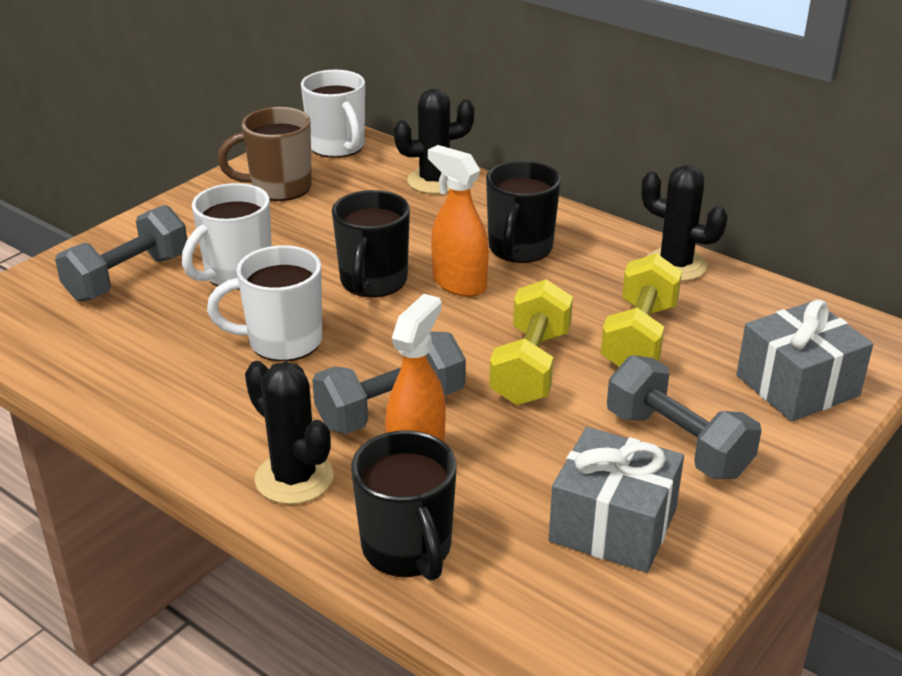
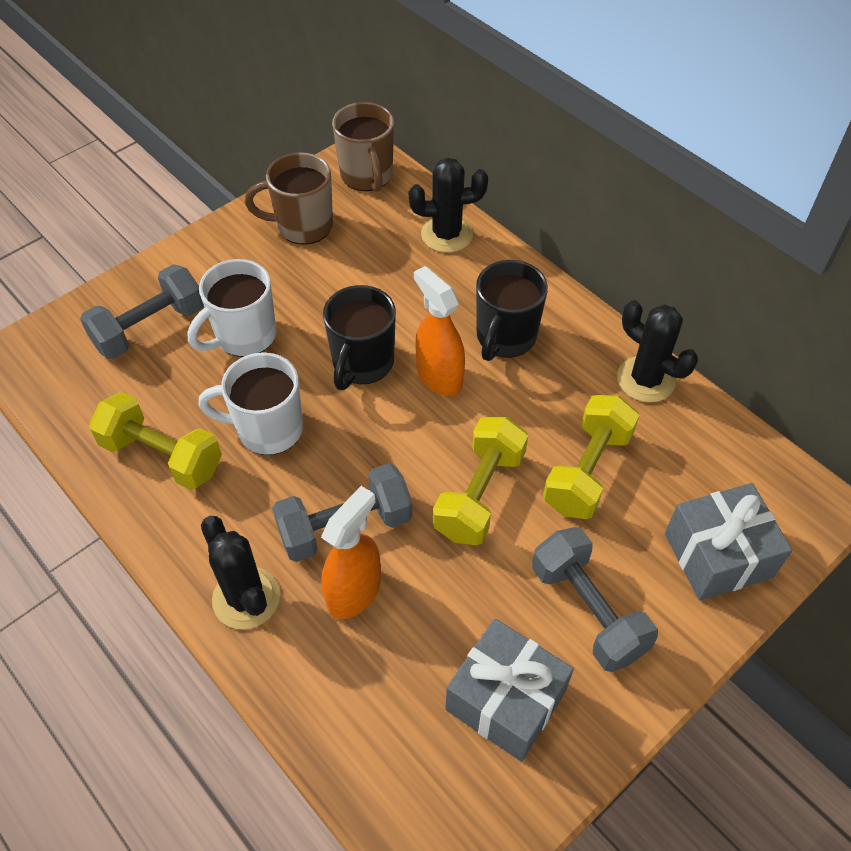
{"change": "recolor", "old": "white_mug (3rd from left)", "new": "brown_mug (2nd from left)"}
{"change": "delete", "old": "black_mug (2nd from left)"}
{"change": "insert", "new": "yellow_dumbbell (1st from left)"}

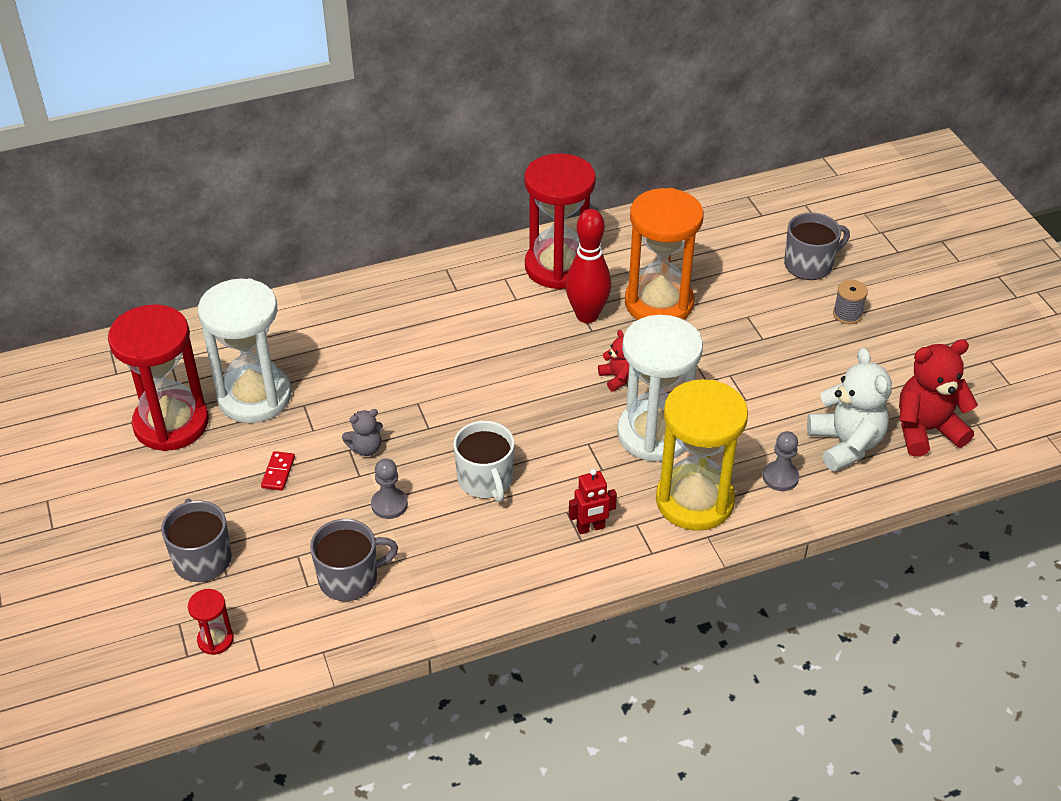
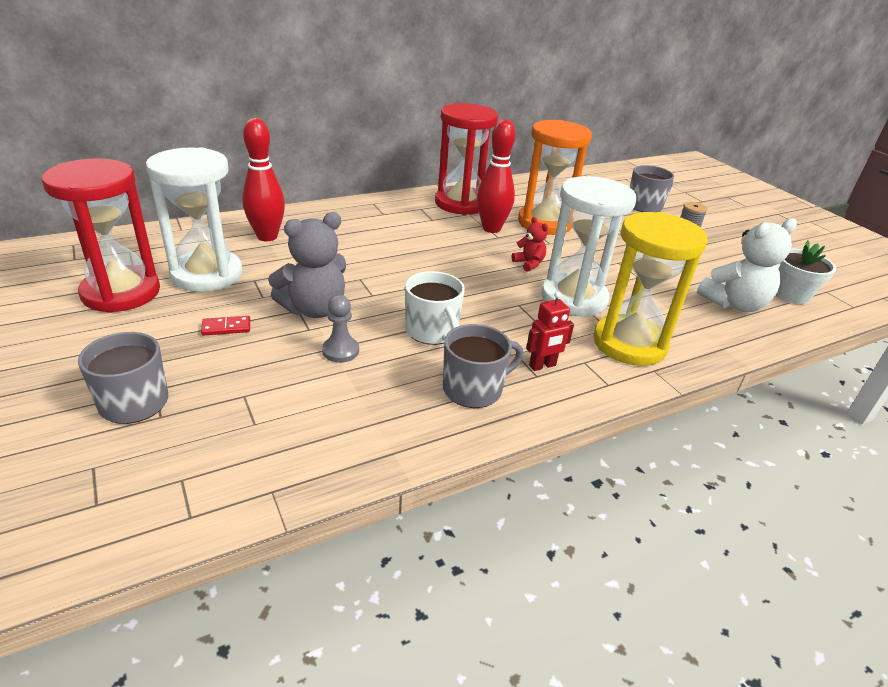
{"change": "replace", "old": "red_teddy_bear (2nd from left)", "new": "white_flower_pot"}
{"change": "rotate", "old": "white_teddy_bear", "degrees": 90}
{"change": "resize", "old": "grey_teddy_bear", "factor": 1.94}
{"change": "delete", "old": "grey_pawn (2nd from left)"}
{"change": "rotate", "old": "red_domino", "degrees": 75}
{"change": "move", "old": "grey_mug (2nd from left)"}
{"change": "delete", "old": "red_hourglass (2nd from left)"}
{"change": "insert", "new": "red_bowling_pin (1st from left)"}

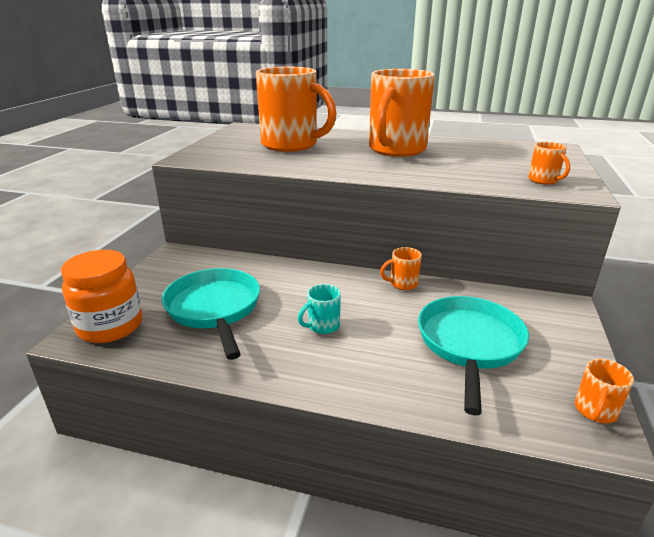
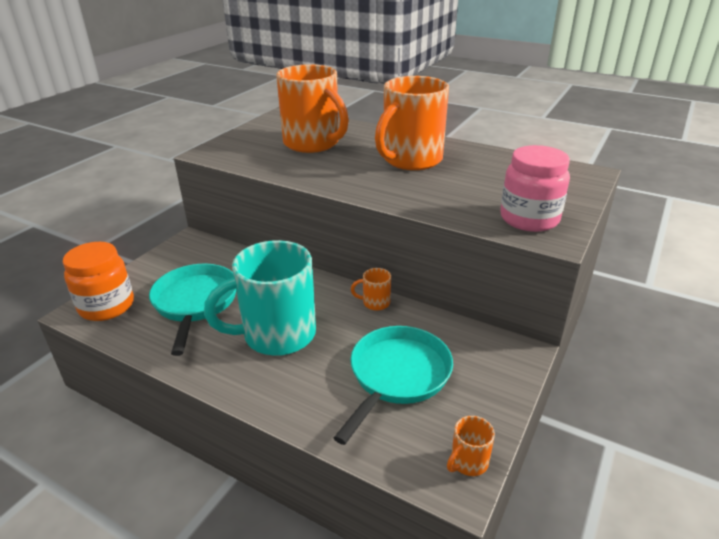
{"change": "replace", "old": "orange_mug (4th from left)", "new": "pink_jar"}
{"change": "resize", "old": "turquoise_mug", "factor": 2.46}

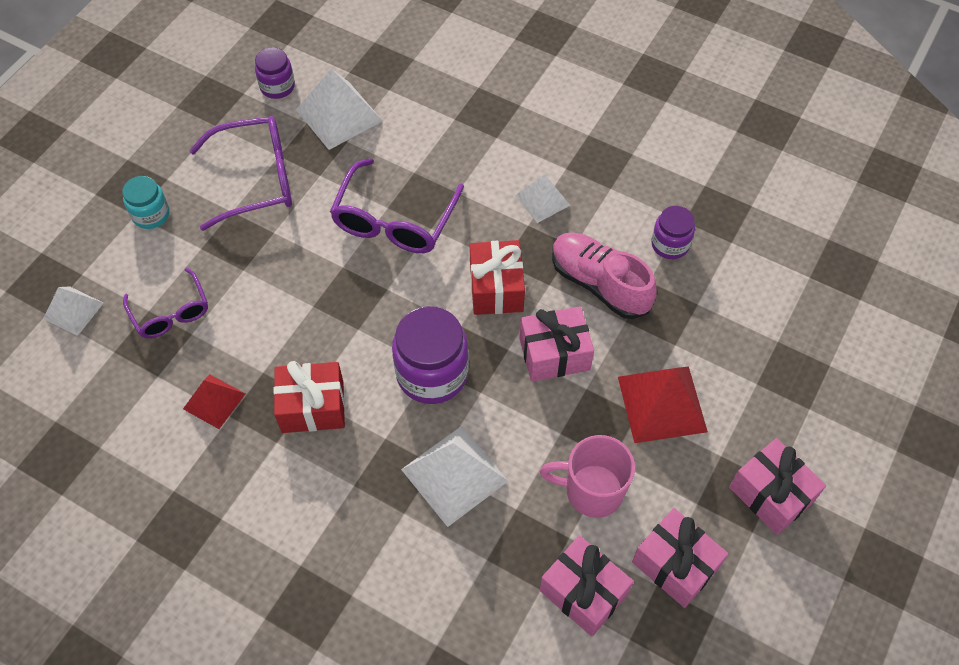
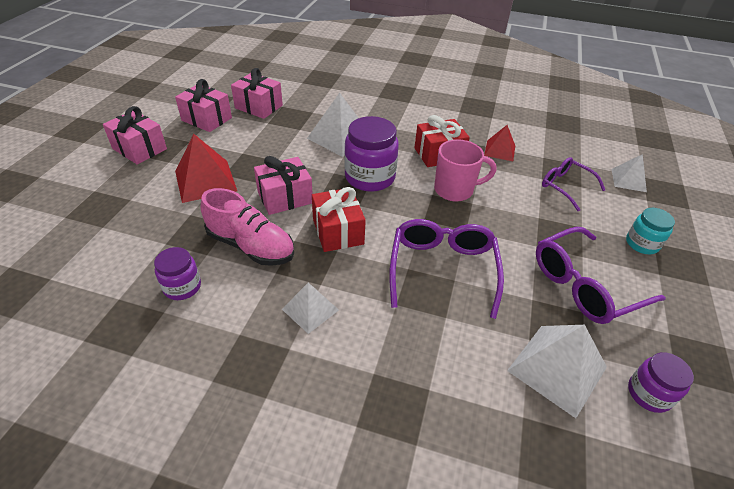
{"change": "move", "old": "pink_mug"}

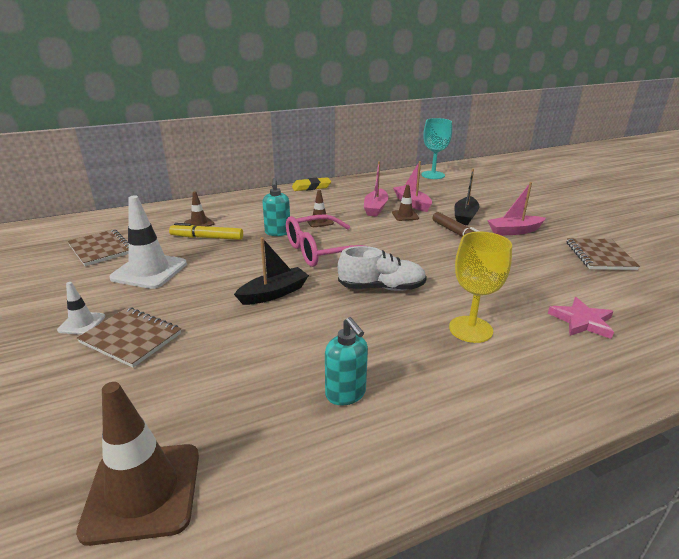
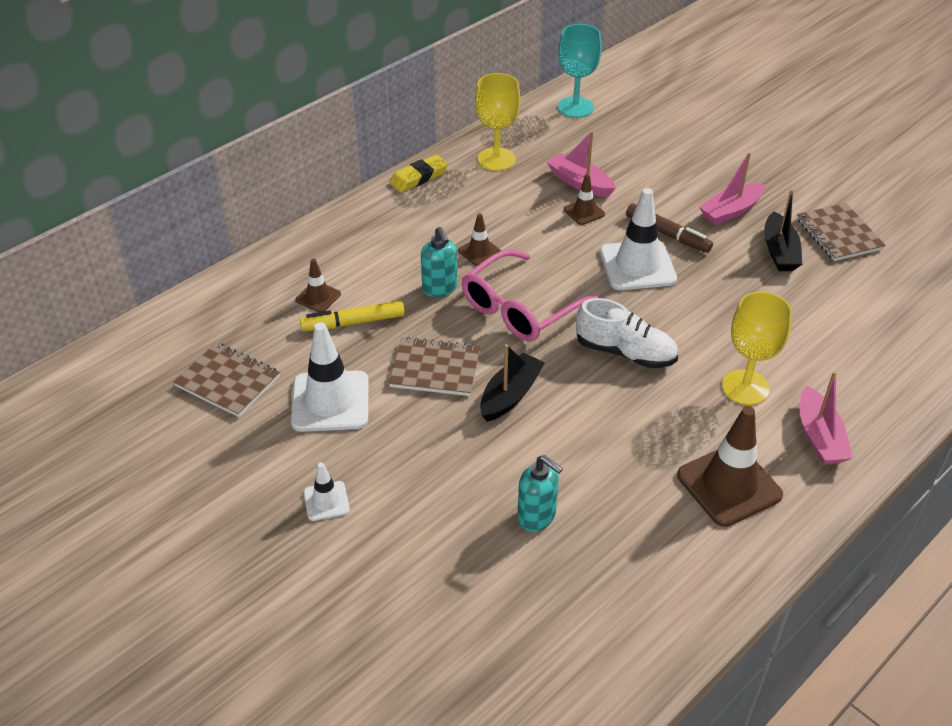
{"change": "move", "old": "pink_boat (1st from left in the first image)", "new": "pink_boat (3rd from left)"}
{"change": "move", "old": "black_boat (2nd from left)"}
{"change": "rotate", "old": "white_shoe", "degrees": 45}
{"change": "delete", "old": "pink_star"}
{"change": "move", "old": "brown_notebook (2nd from left)"}
{"change": "move", "old": "turquoise_soap_dispenser (2nd from left)"}
{"change": "move", "old": "brown_traffic_cone (1st from left in the first image)", "new": "brown_traffic_cone (4th from left)"}
{"change": "insert", "new": "yellow_goblet (1st from left)"}
{"change": "insert", "new": "white_traffic_cone (3rd from left)"}

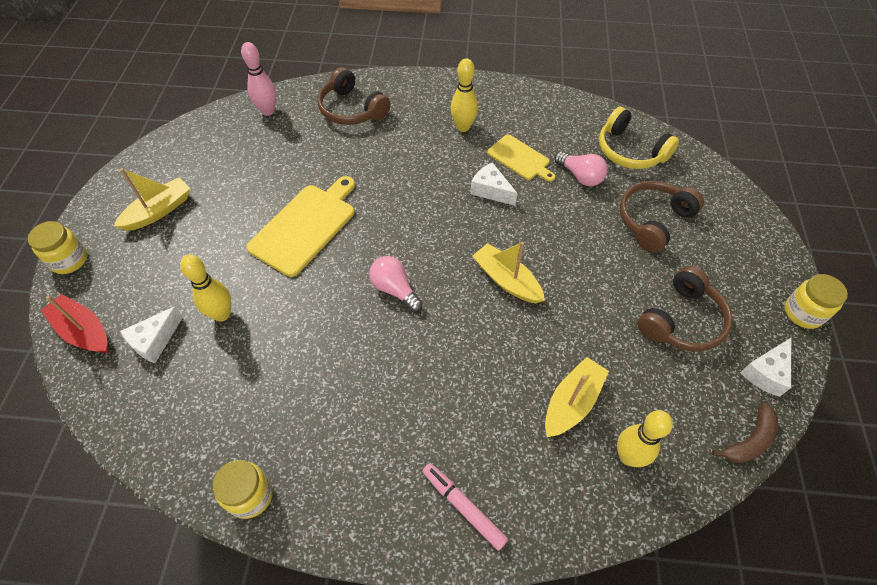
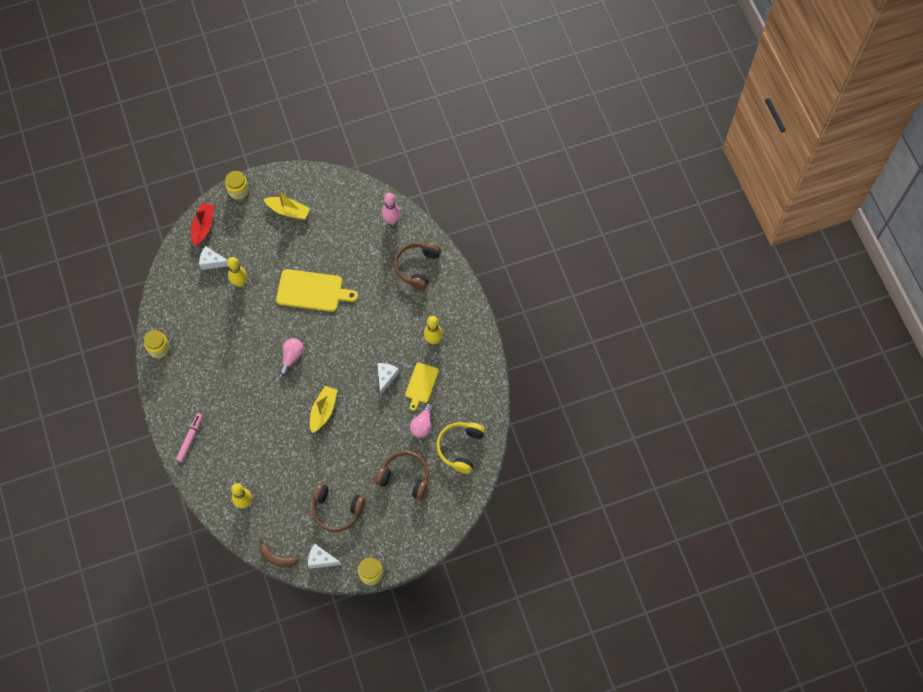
{"change": "delete", "old": "yellow_boat (3rd from left)"}

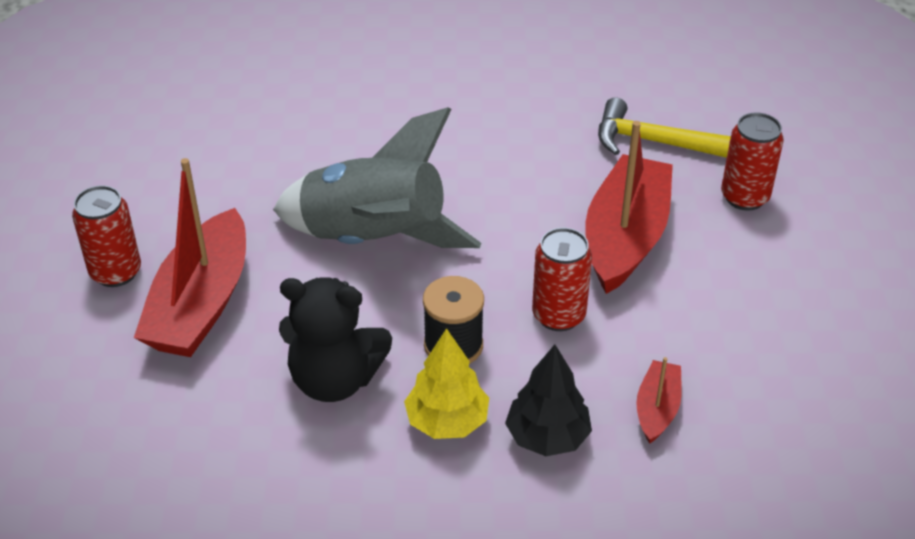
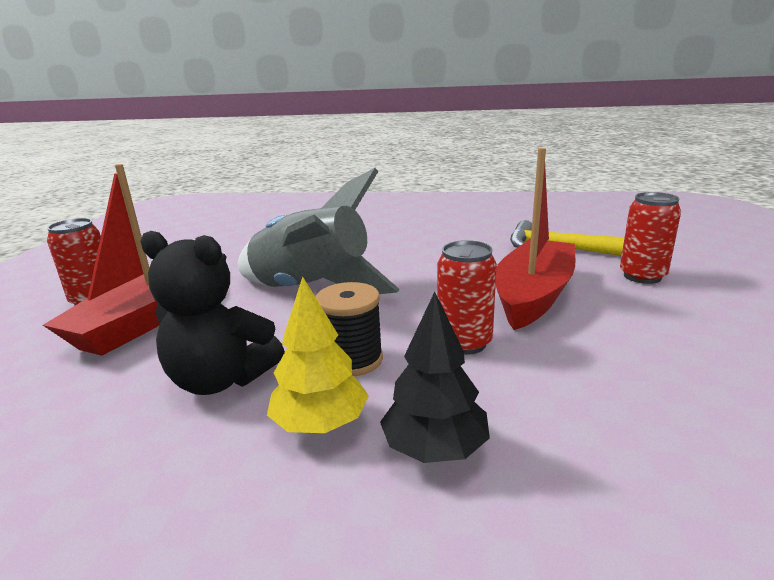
{"change": "delete", "old": "red_boat (3rd from left)"}

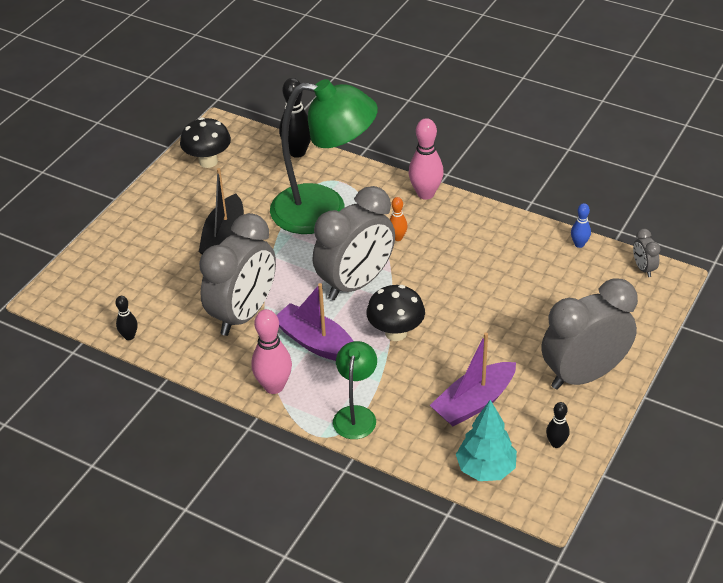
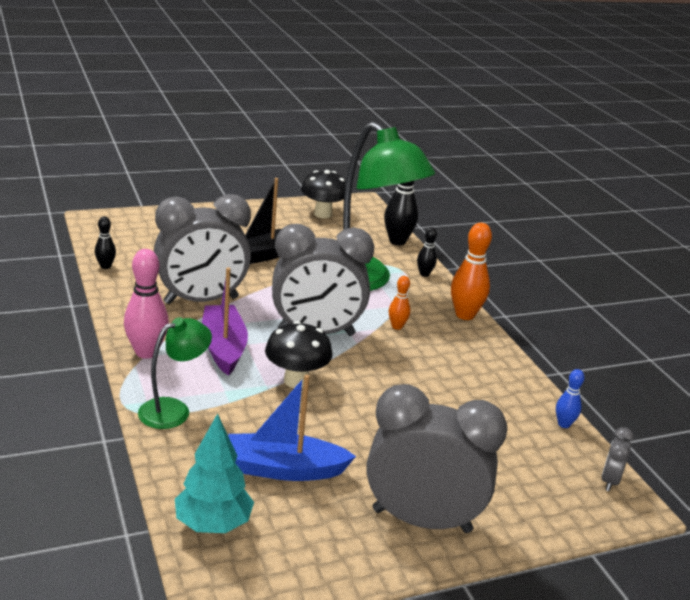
{"change": "recolor", "old": "pink_bowling_pin (2nd from left)", "new": "orange_bowling_pin (2nd from left)"}
{"change": "recolor", "old": "purple_boat (2nd from left)", "new": "blue_boat"}
{"change": "move", "old": "black_bowling_pin (3rd from left)"}

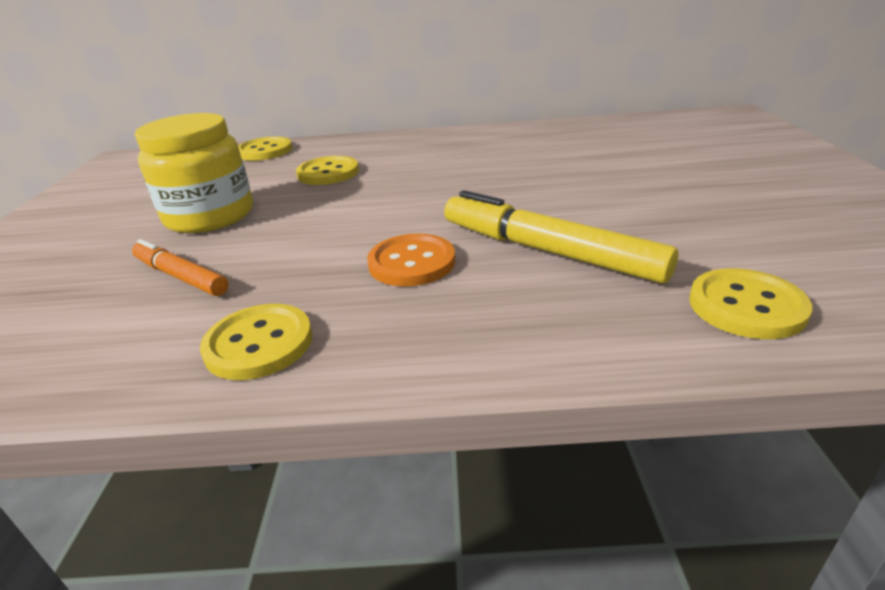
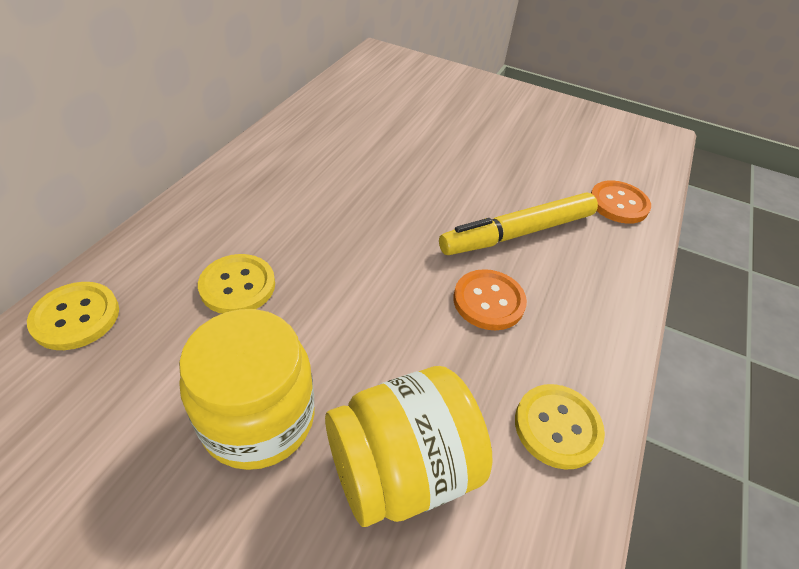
{"change": "replace", "old": "orange_marker", "new": "yellow_jar (2nd from left)"}
{"change": "recolor", "old": "yellow_button (4th from left)", "new": "orange_button (2nd from left)"}

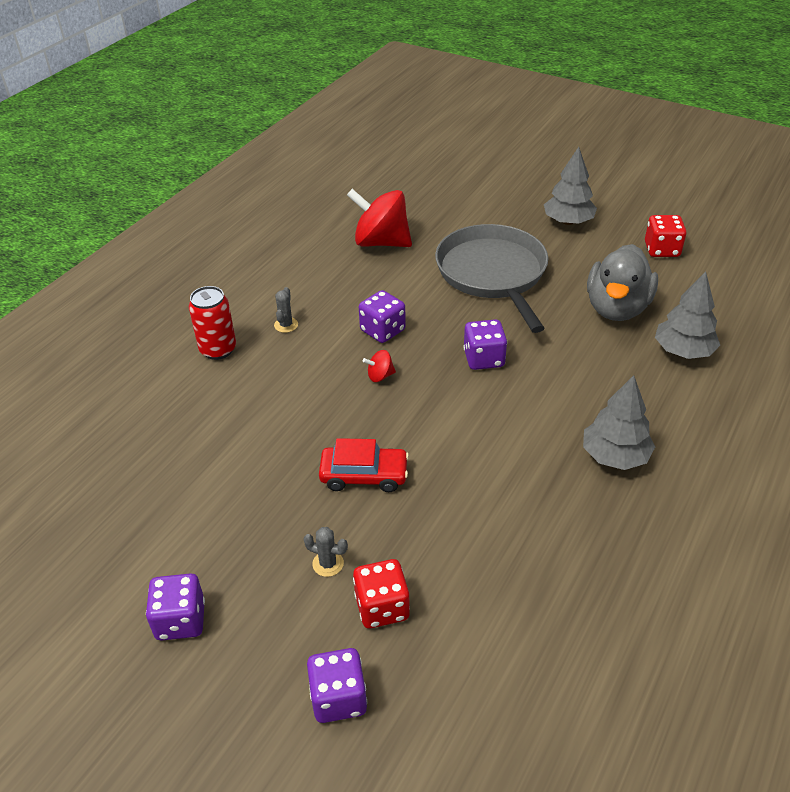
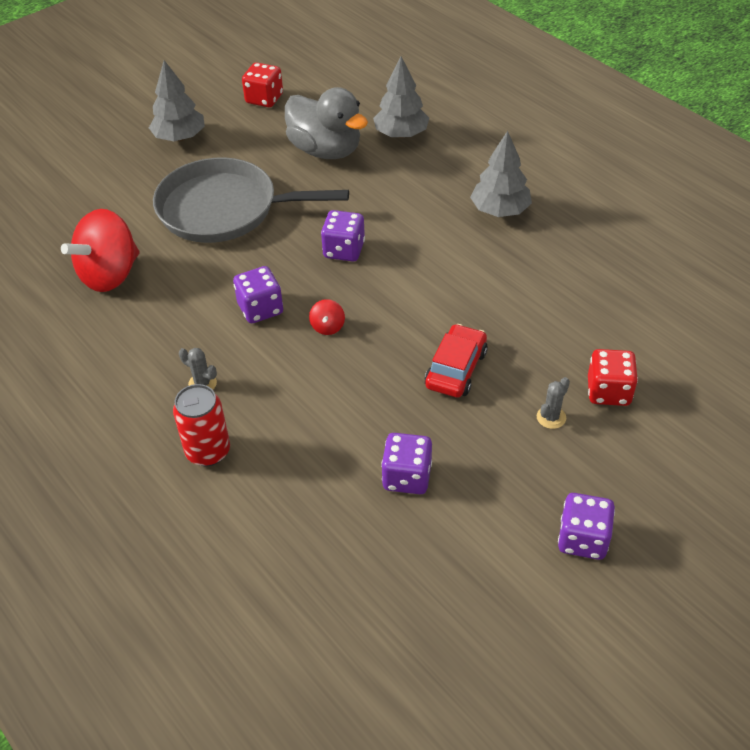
{"change": "move", "old": "purple_dice (2nd from left in the first image)", "new": "purple_dice (3rd from left)"}

